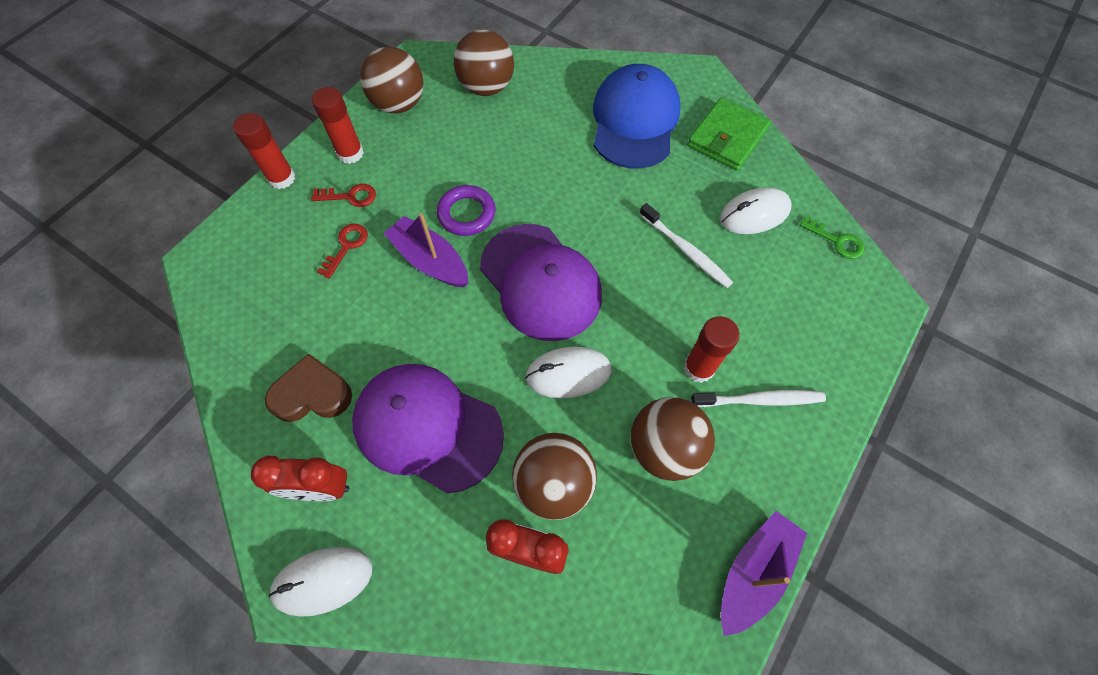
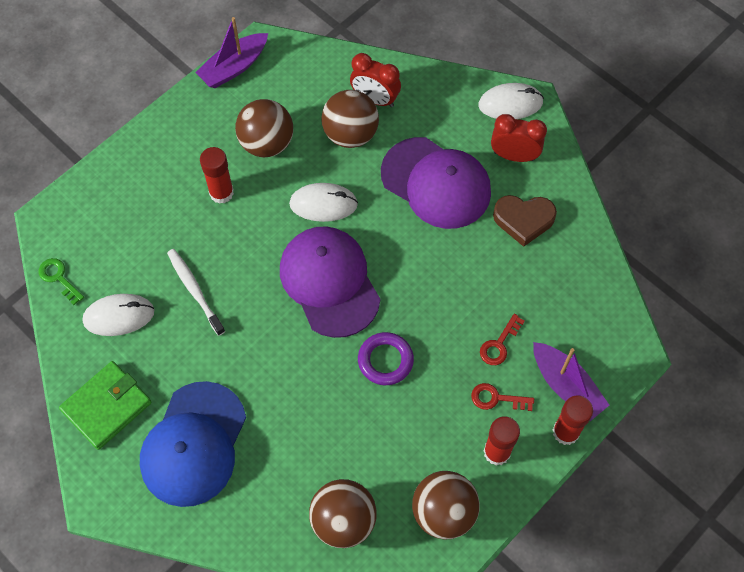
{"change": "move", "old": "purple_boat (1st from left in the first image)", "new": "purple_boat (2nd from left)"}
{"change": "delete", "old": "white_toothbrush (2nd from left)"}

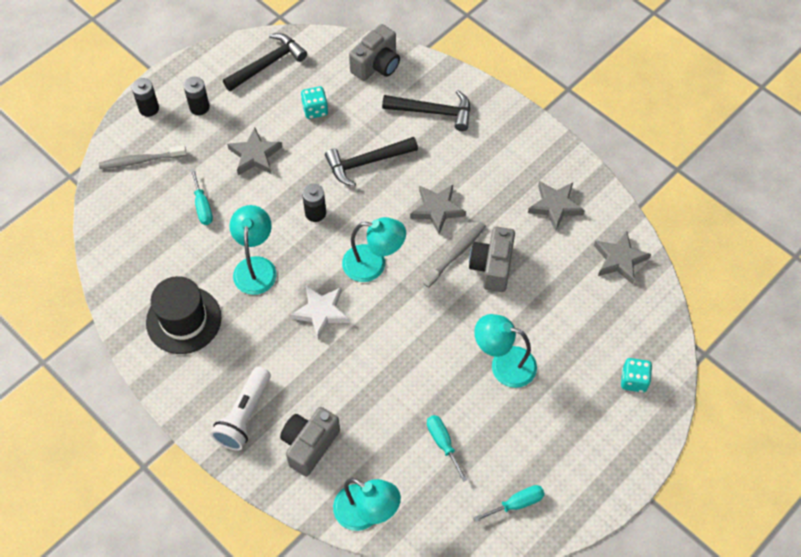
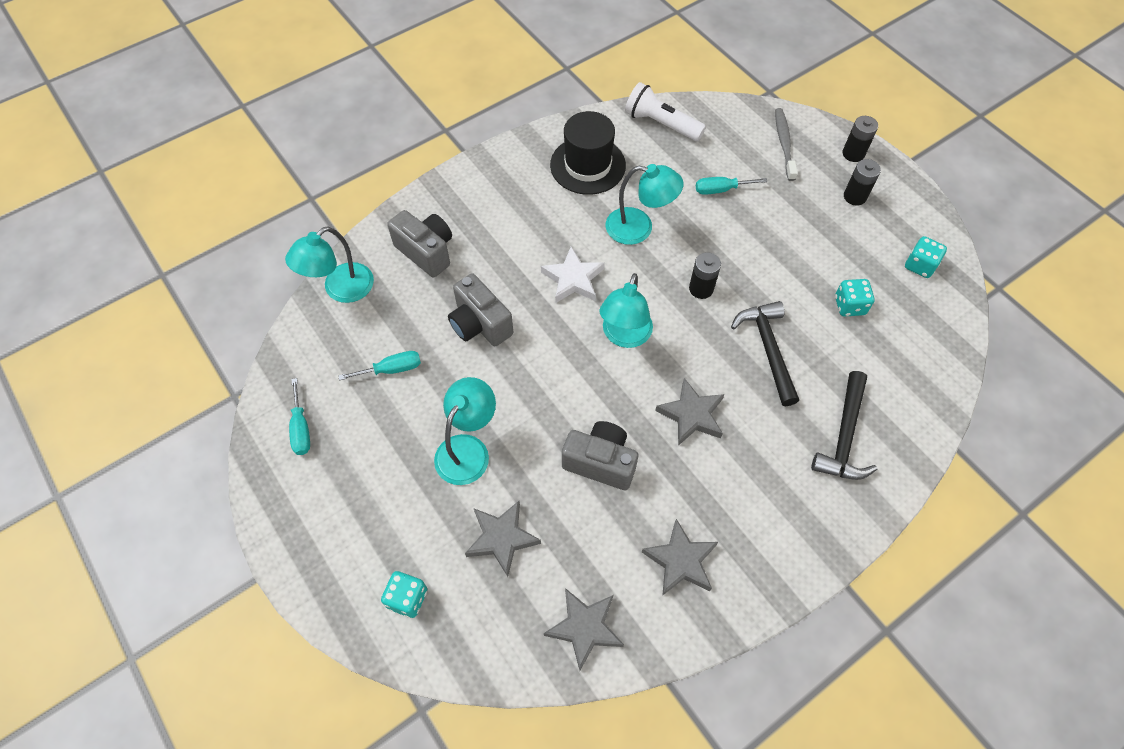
{"change": "move", "old": "grey_camera (2nd from left)"}
{"change": "replace", "old": "black_hammer (1st from left)", "new": "turquoise_dice (3rd from left)"}
{"change": "move", "old": "grey_star (1st from left)"}
{"change": "delete", "old": "grey_toothbrush (2nd from left)"}
{"change": "move", "old": "white_flashlight"}

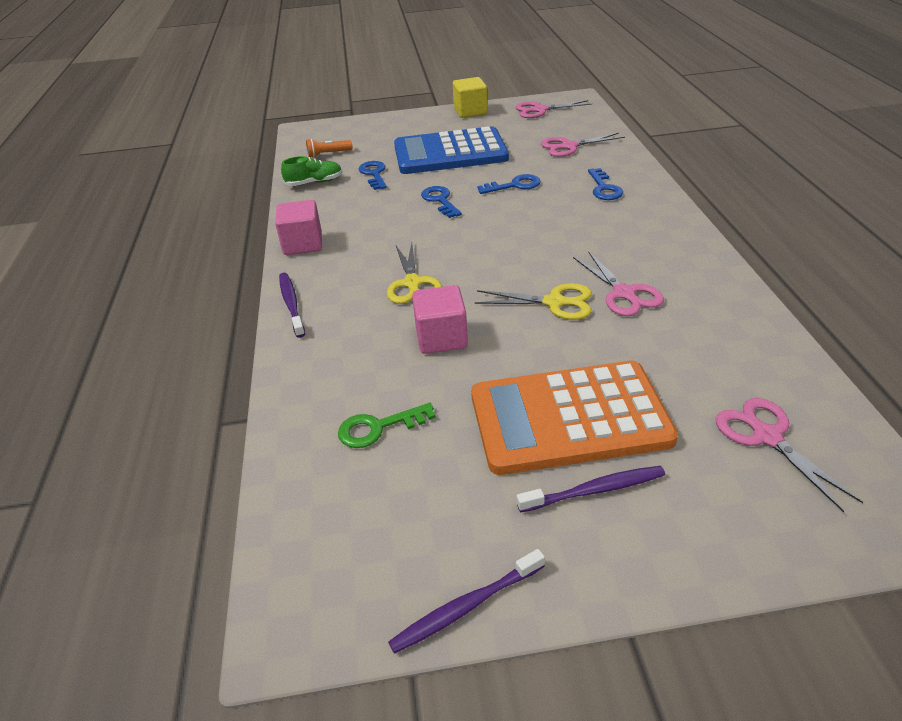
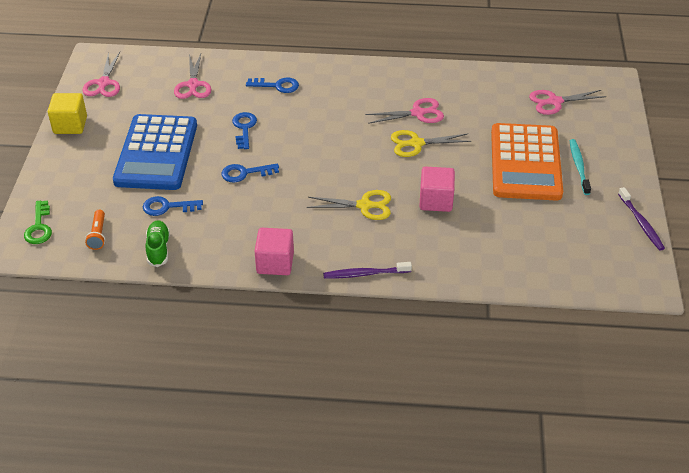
{"change": "rotate", "old": "yellow_scissors (2nd from left)", "degrees": -120}
{"change": "move", "old": "green_key"}
{"change": "recolor", "old": "purple_toothbrush (3rd from left)", "new": "turquoise_toothbrush"}

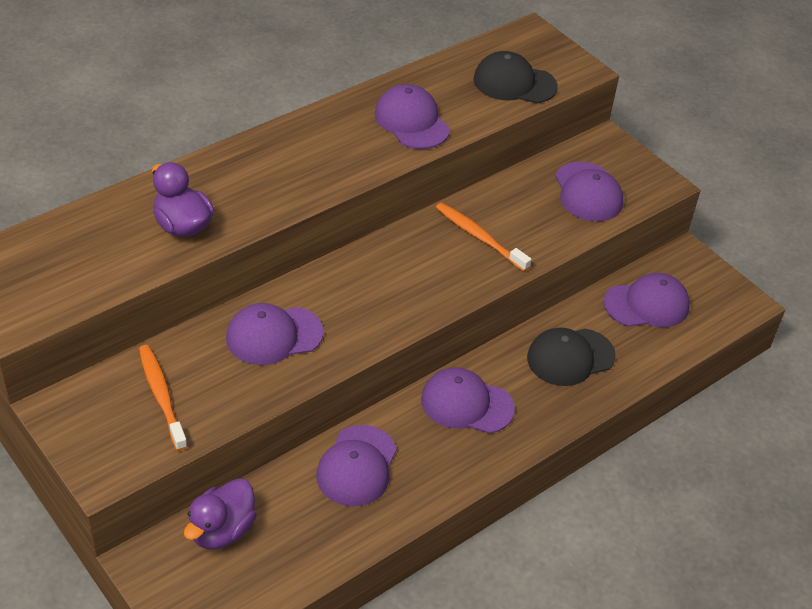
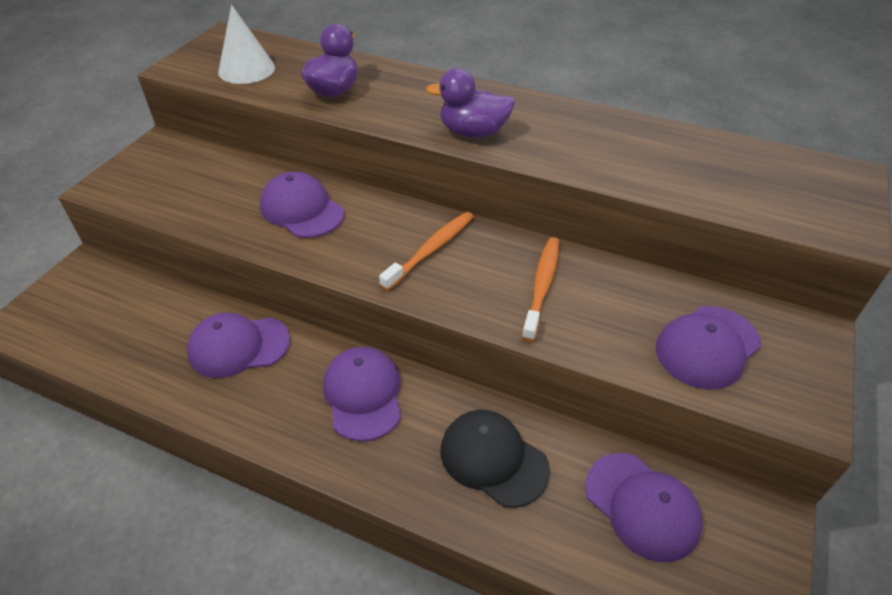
{"change": "delete", "old": "black_cap (1st from left)"}
{"change": "delete", "old": "purple_cap (3rd from left)"}
{"change": "move", "old": "orange_toothbrush (1st from left)"}
{"change": "move", "old": "purple_duck (2nd from left)"}
{"change": "insert", "new": "white_cone"}

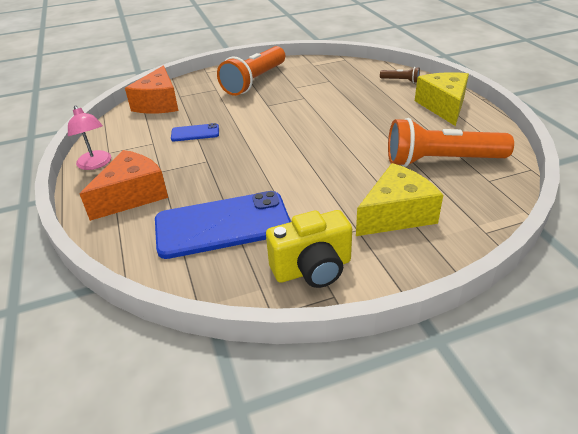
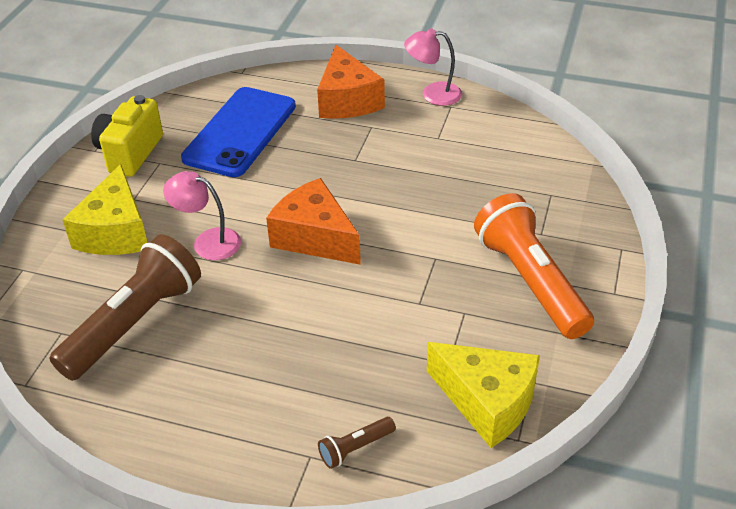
{"change": "move", "old": "orange_cheese (2nd from left in the first image)", "new": "orange_cheese (1st from left)"}
{"change": "move", "old": "yellow_cheese (2nd from left)"}
{"change": "recolor", "old": "orange_flashlight (2nd from left)", "new": "brown_flashlight (1st from left)"}
{"change": "delete", "old": "blue_phone (1st from left)"}
{"change": "insert", "new": "pink_lamp (1st from left)"}

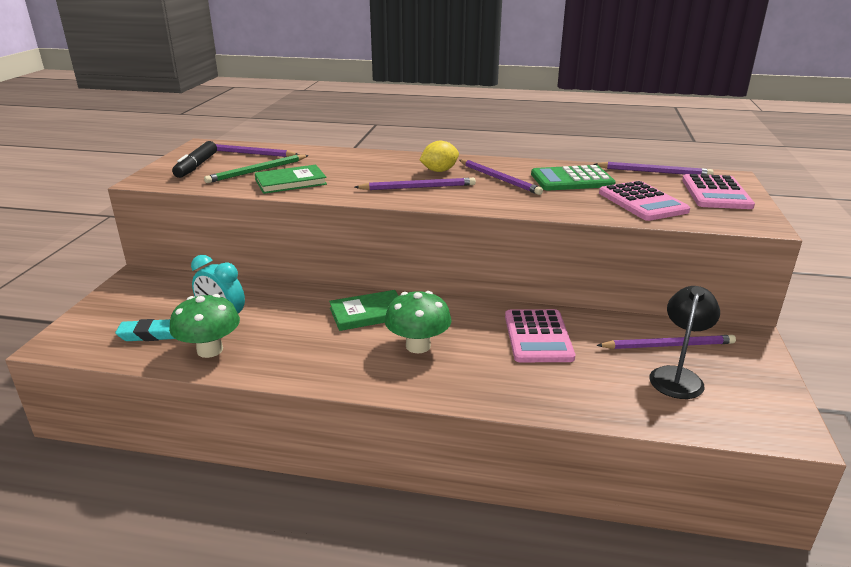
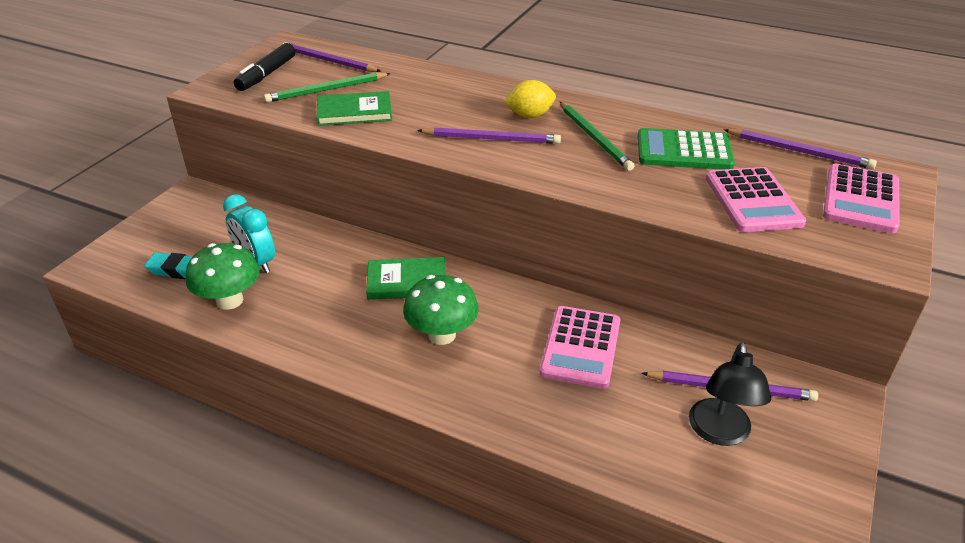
{"change": "recolor", "old": "purple_pencil (3rd from left)", "new": "green_pencil (2nd from left)"}
{"change": "rotate", "old": "black_lamp", "degrees": 150}

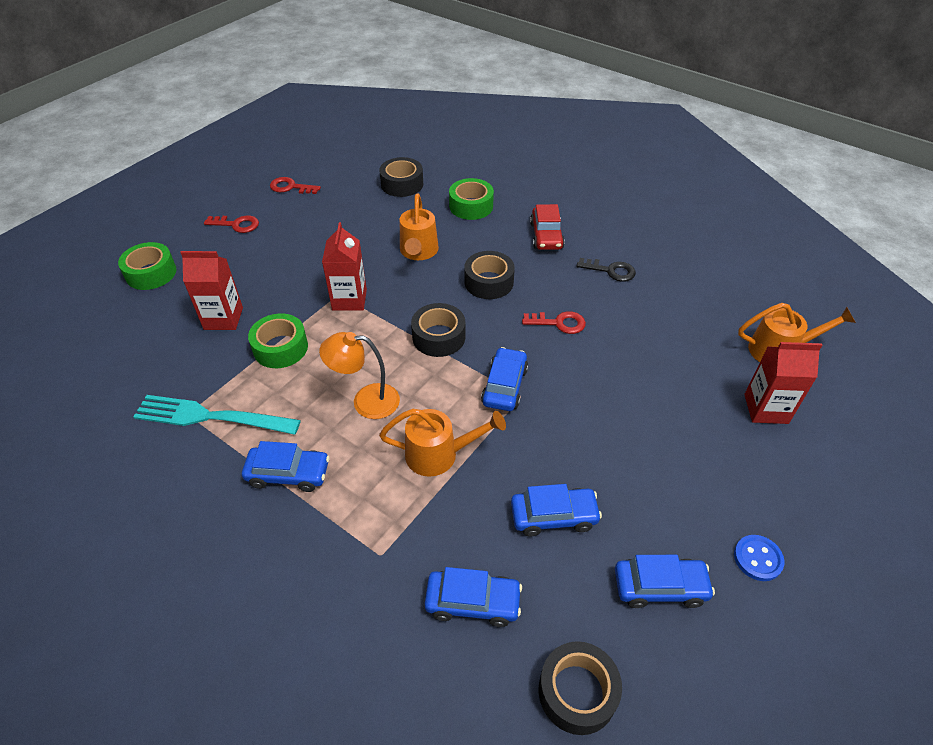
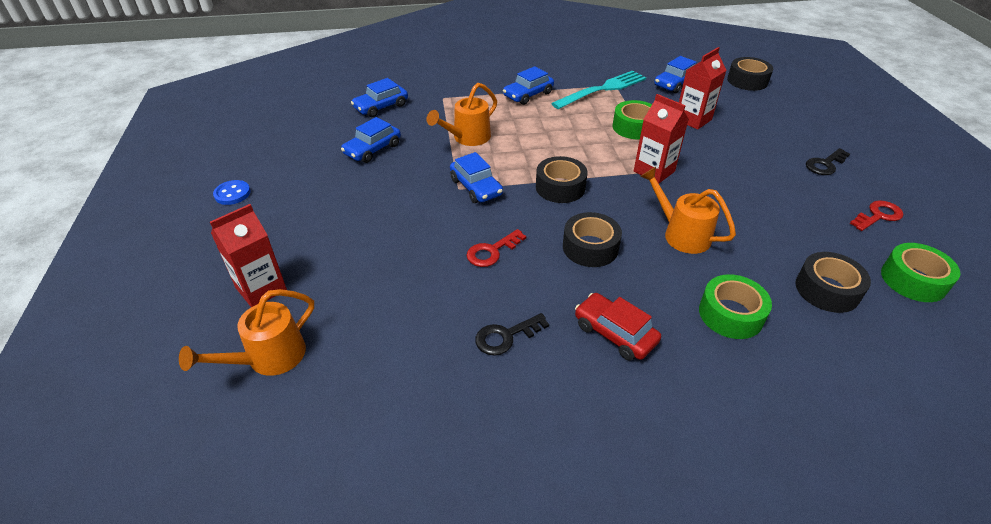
{"change": "recolor", "old": "red_key (1st from left)", "new": "black_key (2nd from left)"}
{"change": "move", "old": "green_tape (1st from left in the first image)", "new": "green_tape (3rd from left)"}
{"change": "delete", "old": "orange_lamp"}
{"change": "move", "old": "blue_car (5th from left)"}
{"change": "move", "old": "black_tape (4th from left in the first image)", "new": "black_tape (3rd from left)"}

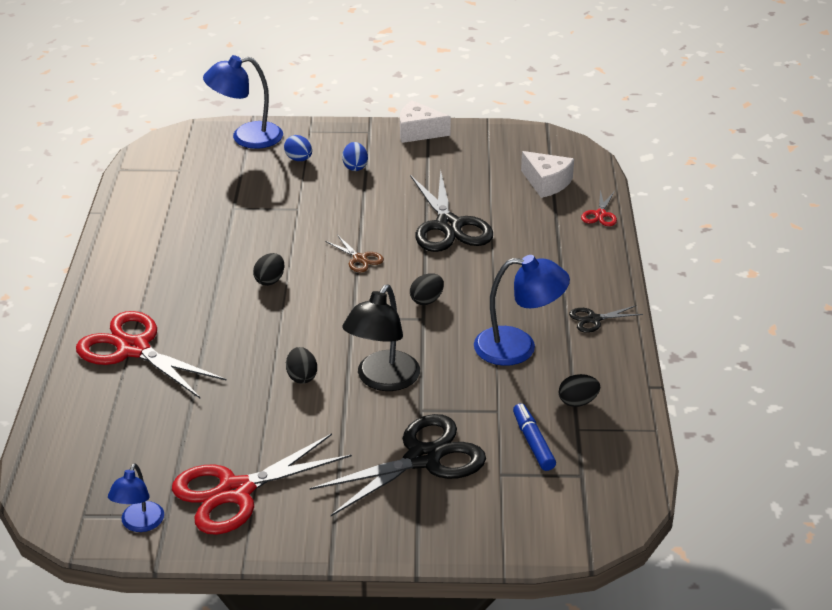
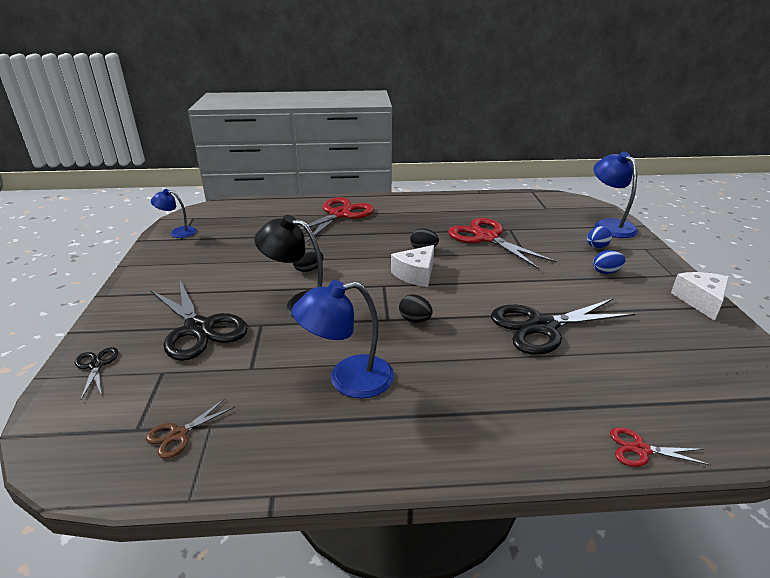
{"change": "move", "old": "white_cheese (2nd from left in the first image)", "new": "white_cheese (1st from left)"}
{"change": "move", "old": "brown_scissors"}
{"change": "rotate", "old": "blue_lamp (3rd from left in the first image)", "degrees": 75}
{"change": "move", "old": "black_scissors (3rd from left in the first image)", "new": "black_scissors (1st from left)"}
{"change": "delete", "old": "black_egg (4th from left)"}
{"change": "delete", "old": "blue_marker"}
{"change": "move", "old": "red_scissors (2nd from left)"}

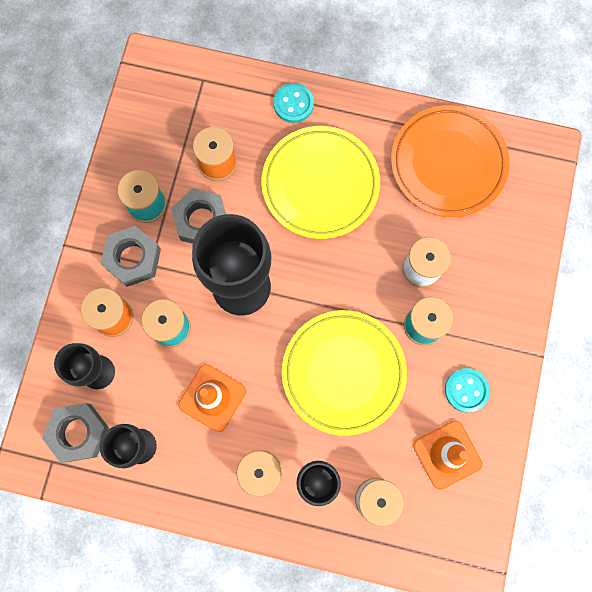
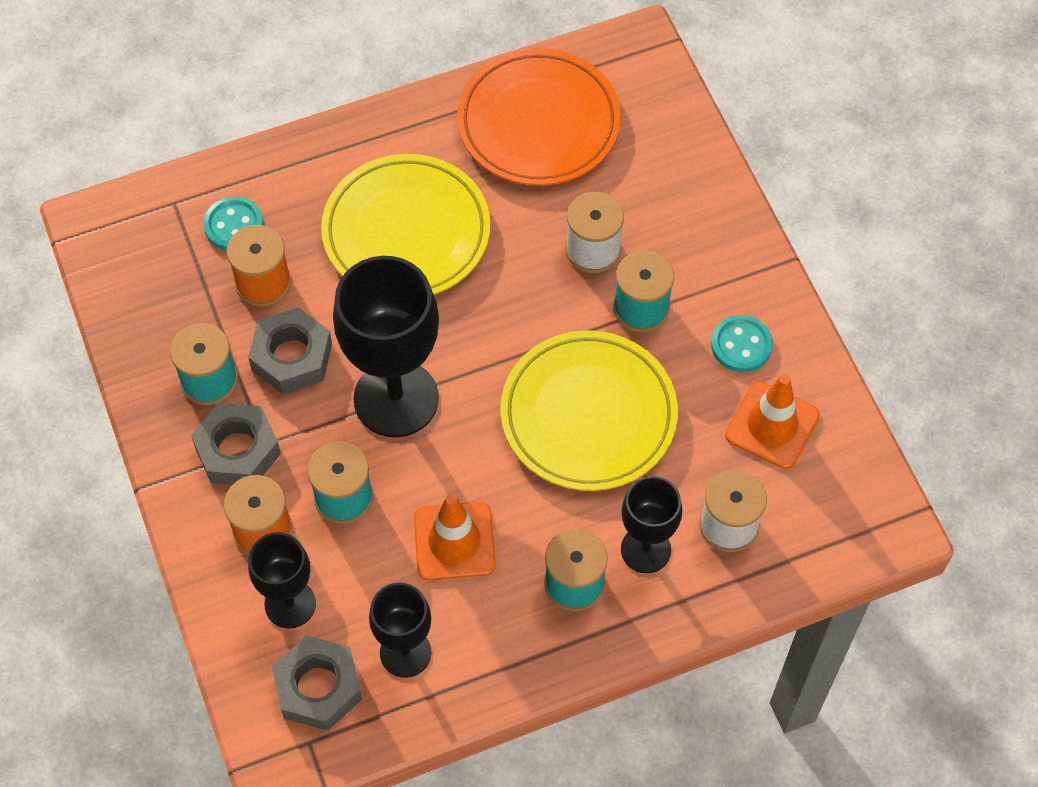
{"change": "move", "old": "turquoise_button (1st from left)"}

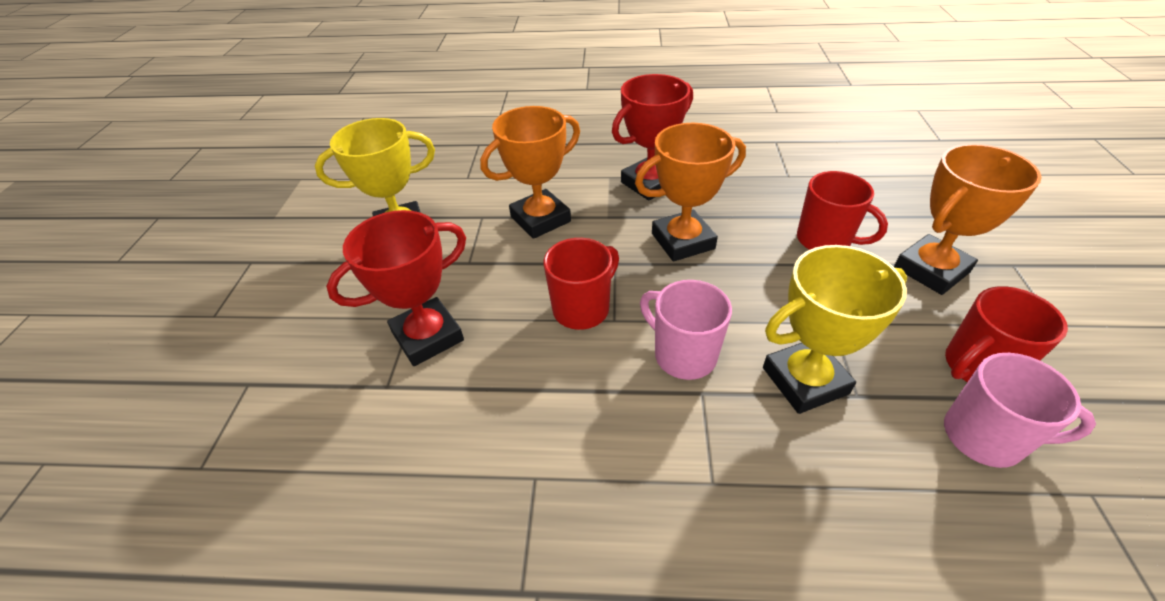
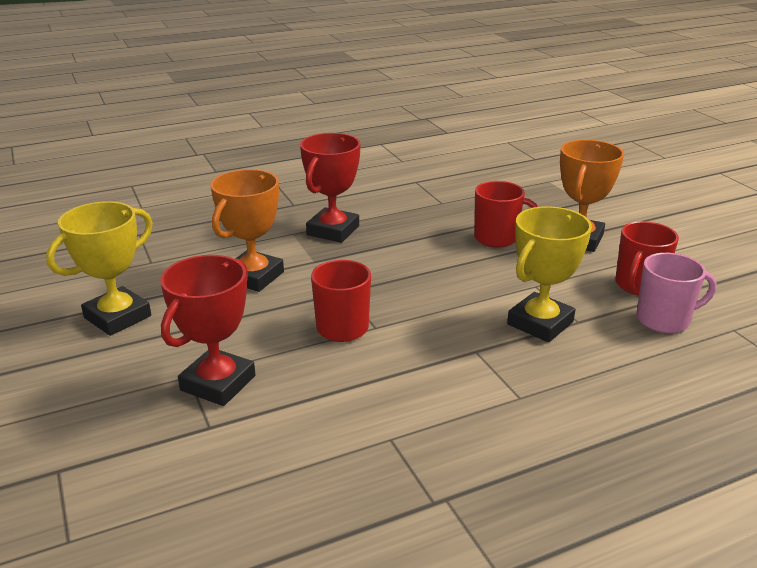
{"change": "delete", "old": "orange_trophy (2nd from left)"}
{"change": "delete", "old": "pink_mug (1st from left)"}

